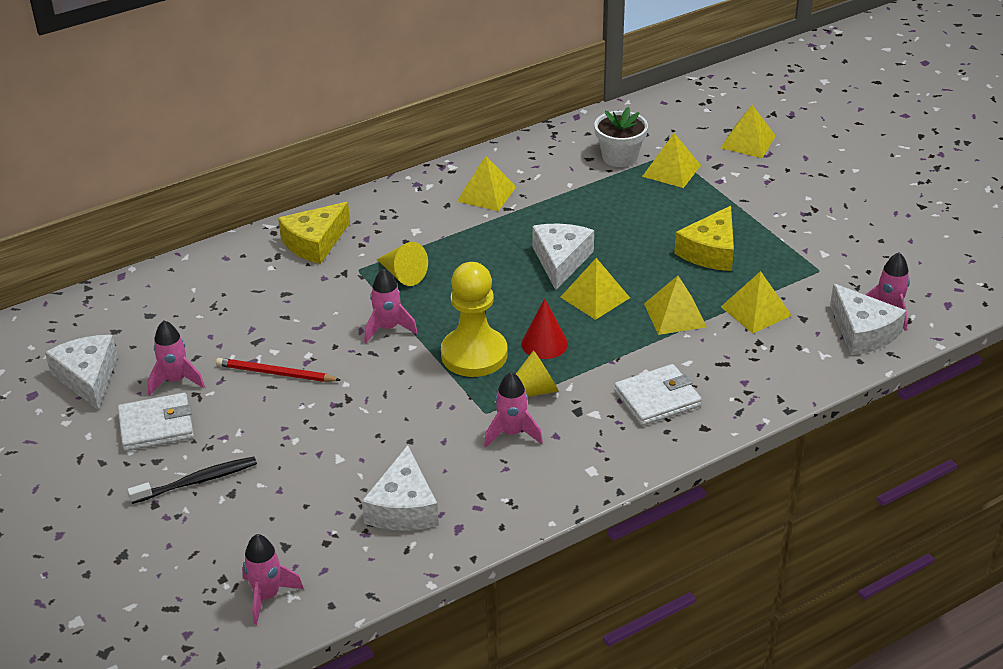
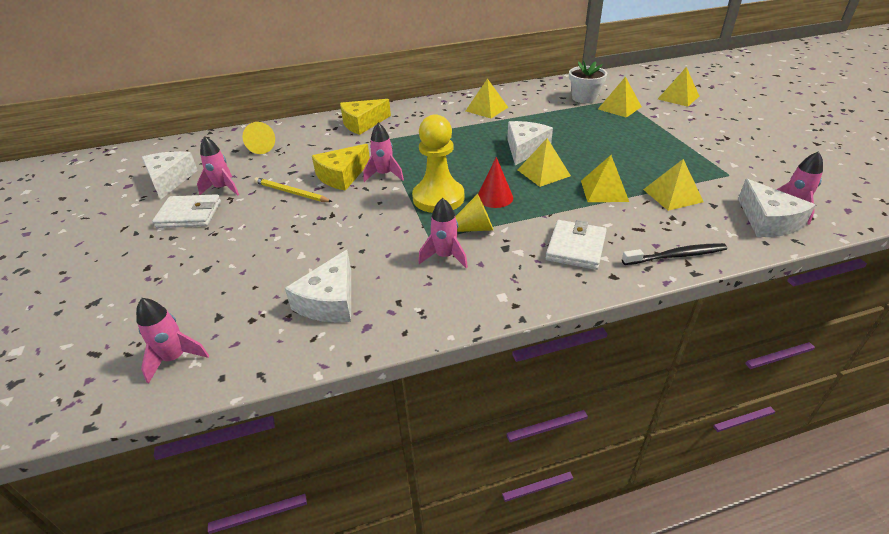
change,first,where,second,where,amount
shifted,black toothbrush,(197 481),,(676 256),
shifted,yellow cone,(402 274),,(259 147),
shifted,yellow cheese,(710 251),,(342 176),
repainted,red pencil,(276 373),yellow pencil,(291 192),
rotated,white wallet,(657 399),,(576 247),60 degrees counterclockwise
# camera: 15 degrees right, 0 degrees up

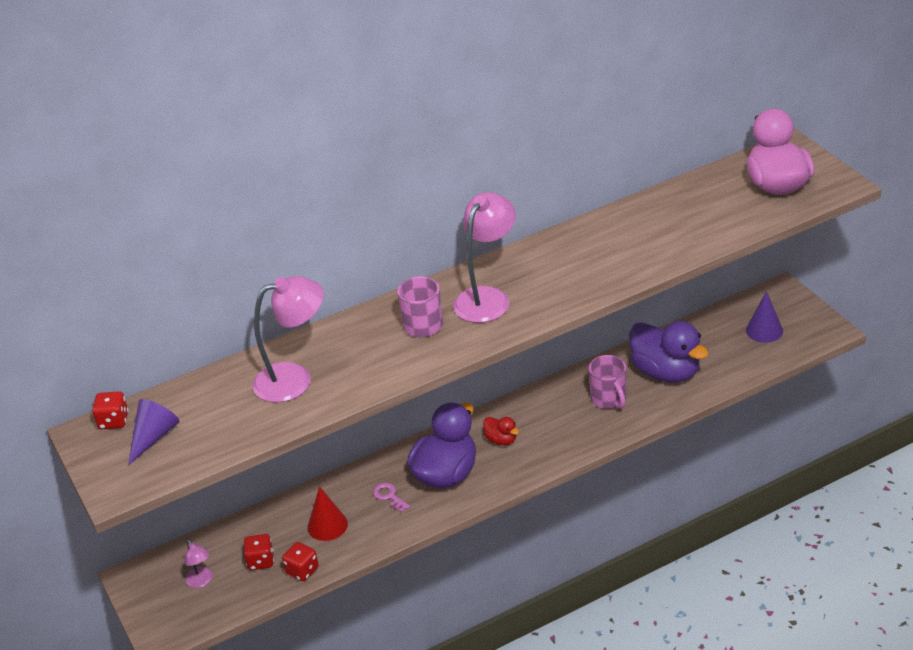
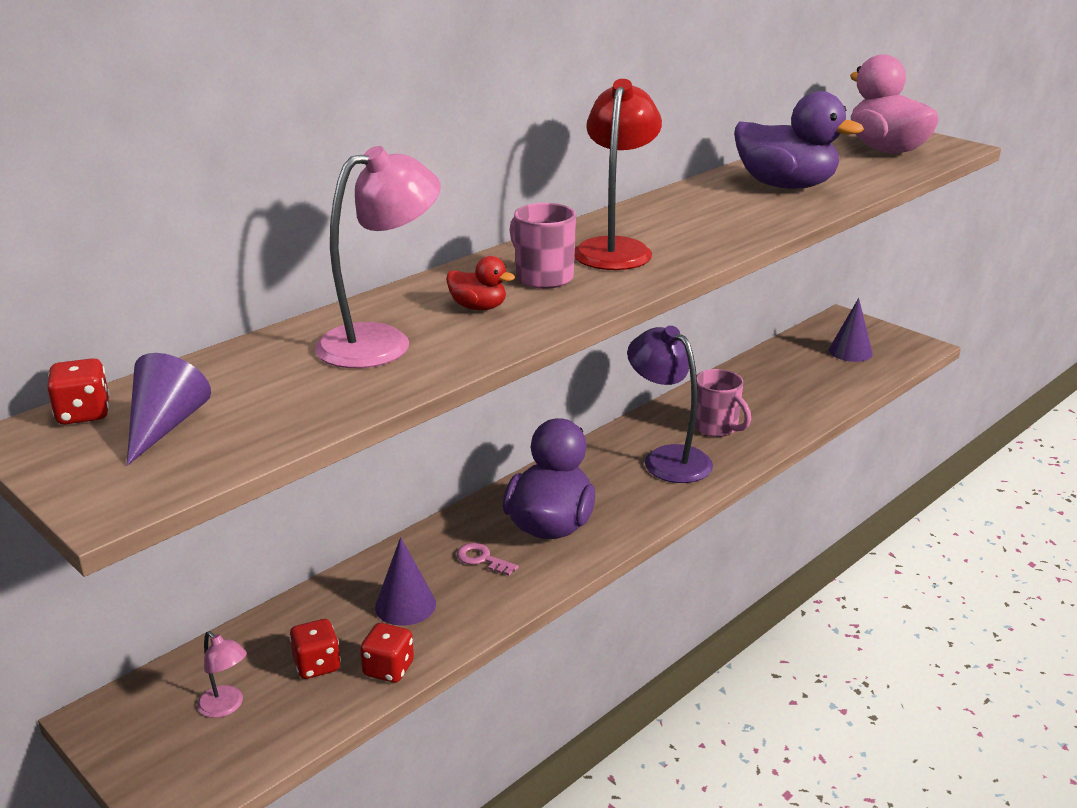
change,first,where,second,where,amount
new,,,purple lamp,(667 458),
shifted,red duck,(501 440),,(478 307),
shifted,purple duck,(666 372),,(785 186),
repainted,red cone,(327 525),purple cone,(405 605),
repainted,pink lamp,(487 297),red lamp,(615 249),
# camera: 20 degrees left, 10 degrees down

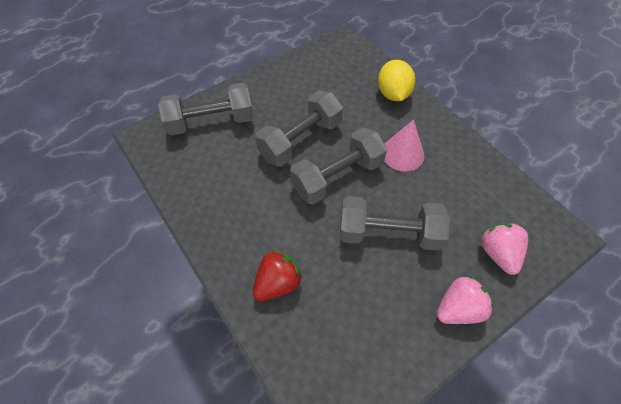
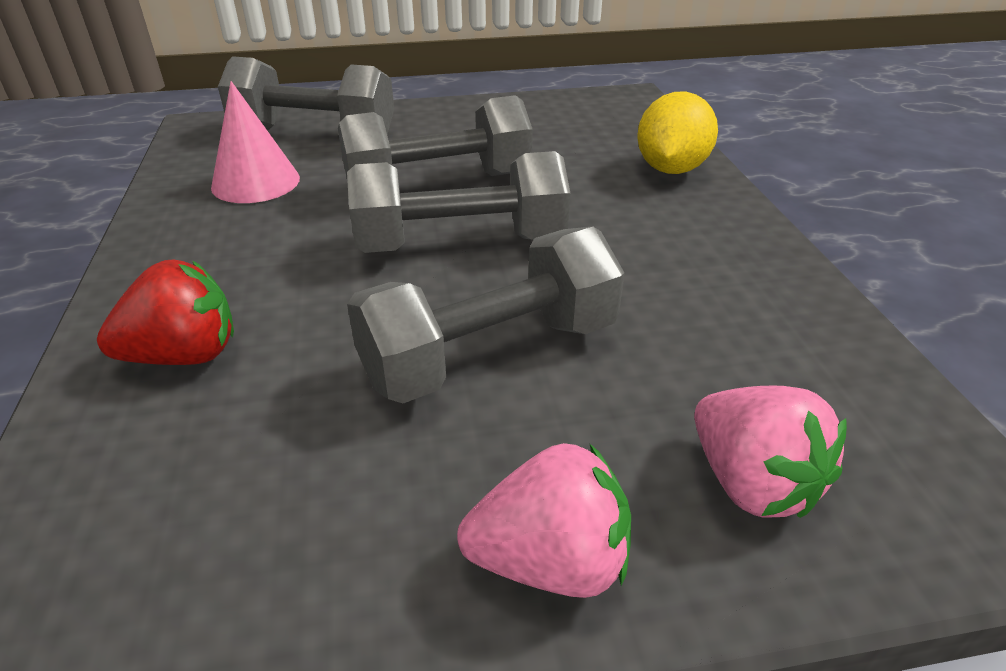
change,first,where,second,where,amount
shifted,pink cone,(402 153),,(256 182),
rotated,grey dumbbell,(388 233),,(490 353),60 degrees counterclockwise
rotated,pink strawberry,(498 253),,(751 482),135 degrees clockwise
# camera: 25 degrees right, 20 degrees down

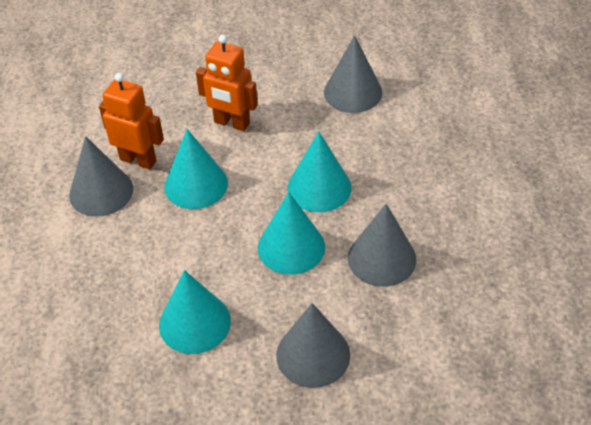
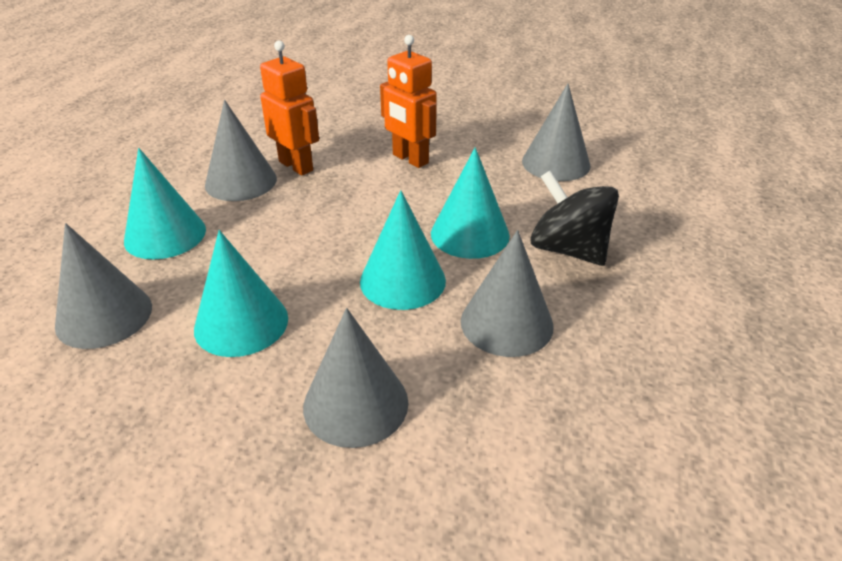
change,first,where,second,where,amount
new,,,grey cone,(104 316),
new,,,black spinning top,(568 249),
shifted,turquoise cone,(196 184),,(165 235),
# camera: 20 degrees right, 10 degrees down

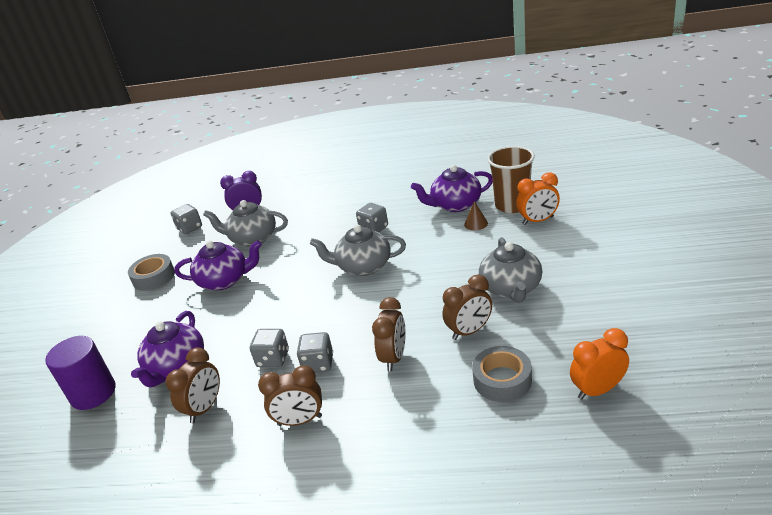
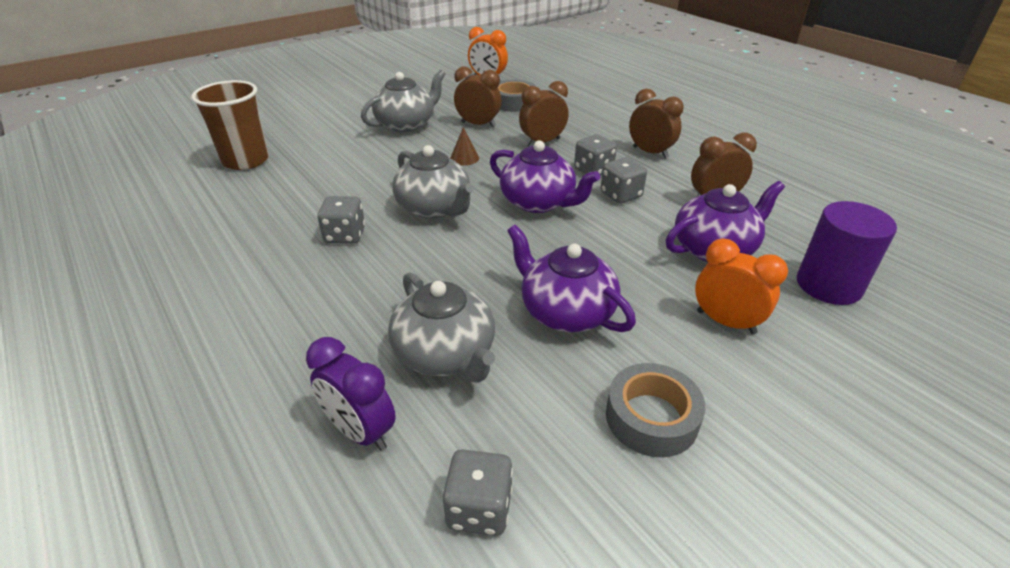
change,first,where,second,where,amount
shifted,purple teapot,(455 205),,(539 202),
shifted,brown cone,(476 223),,(464 158),
shifted,orange clock,(538 221),,(726 322),
# camera: 135 degrees left, 5 degrees up

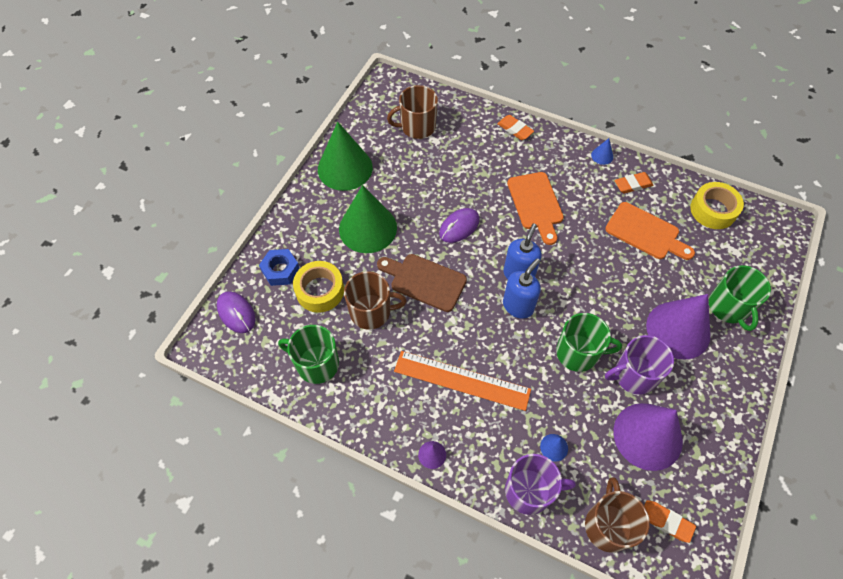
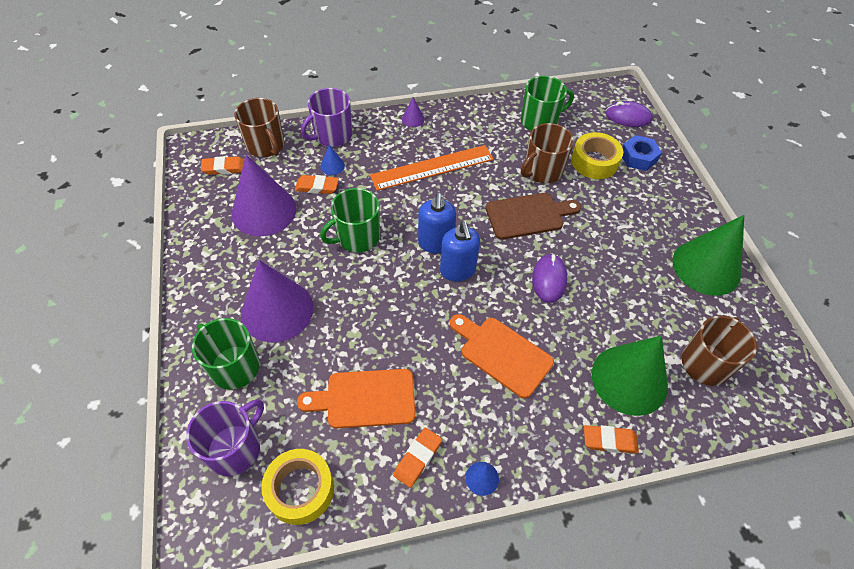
change,first,where,second,where,amount
new,,,orange eraser,(317 187),
shifted,green cone,(368 228),,(629 379),
shifted,purple mug,(634 375),,(235 448),
# camera: 140 degrees right, 5 degrees down

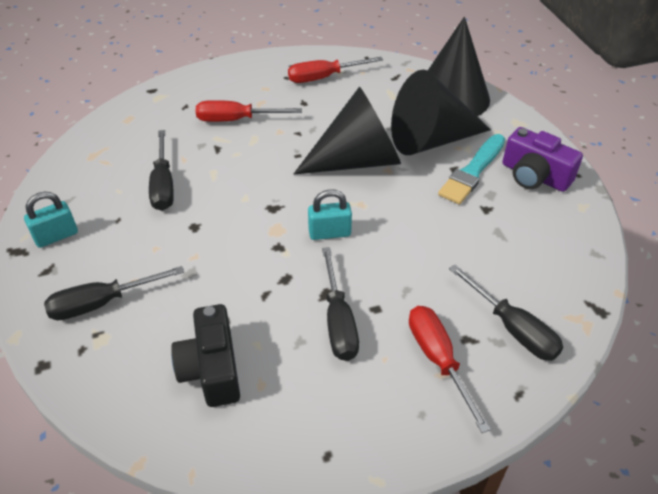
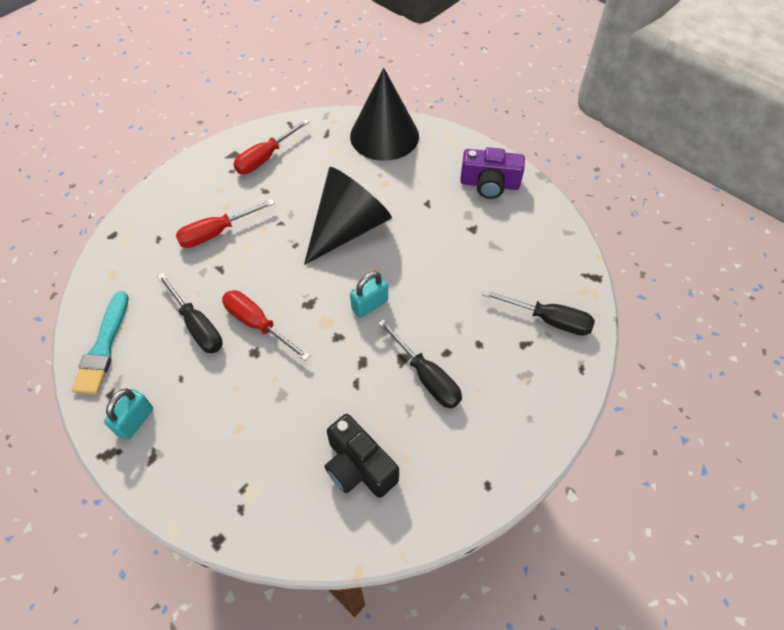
change,first,where,second,where,amount
gone,black screwdriver,(102 303),,,
gone,black cone,(430 140),,,
shifted,red screwdriver,(438 360),,(257 324),
shifted,turquoise brush,(472 172),,(103 347),
# camera: 30 degrees left, 10 degrees up

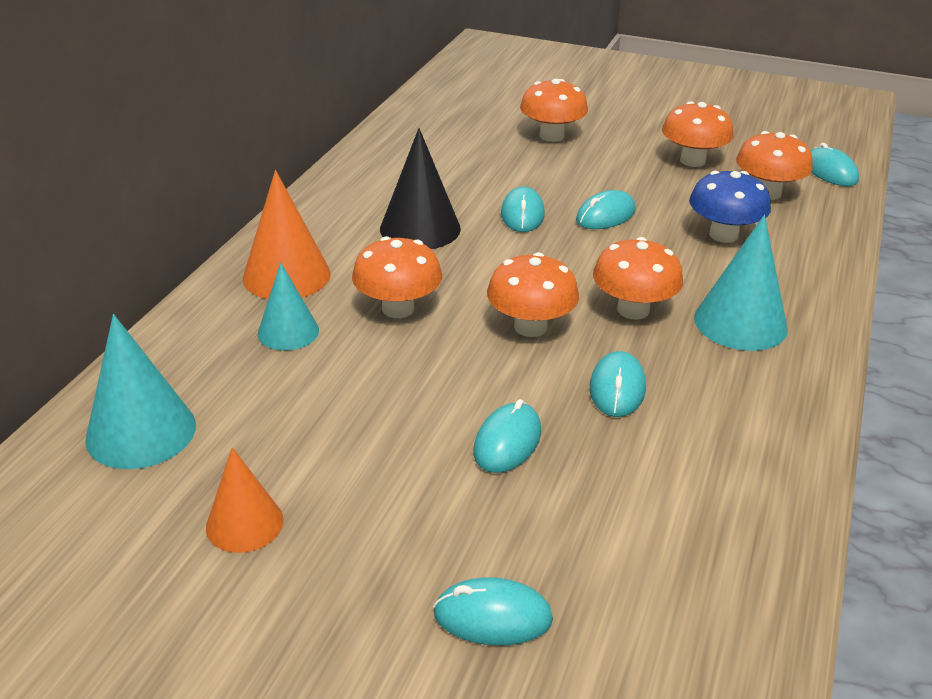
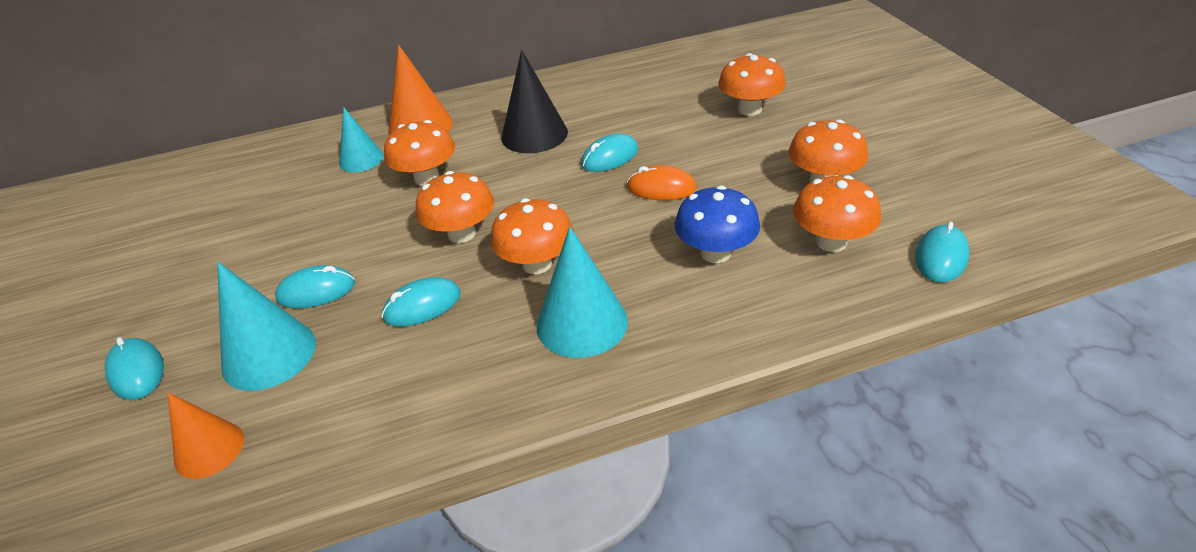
change,first,where,second,where,amount
shifted,turquoise cone,(141 432),,(269 354),
shifted,orange cone,(244 523),,(209 449),
repainted,turquoise mouse,(605 215),orange mouse,(661 188),
# camera: 55 degrees right, 5 degrees up

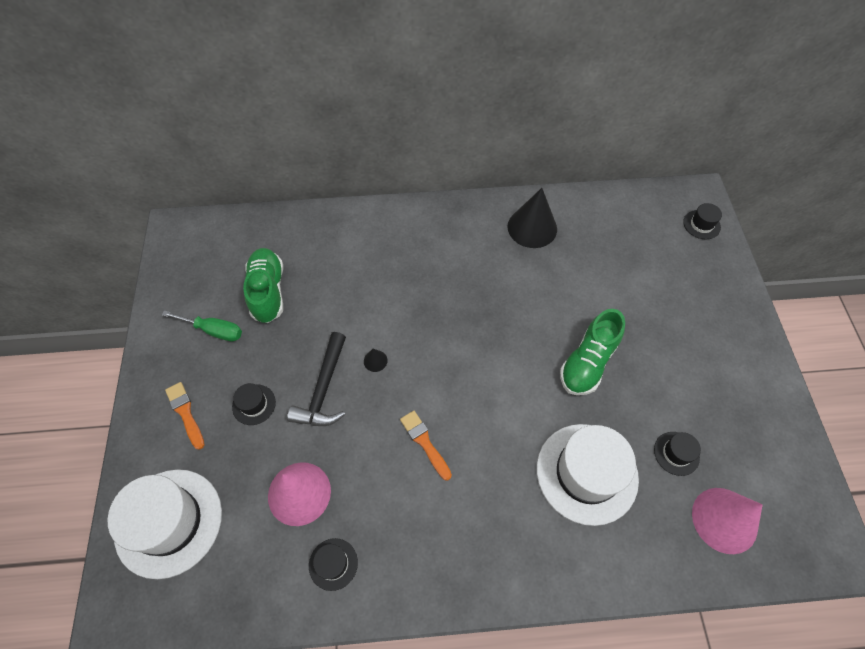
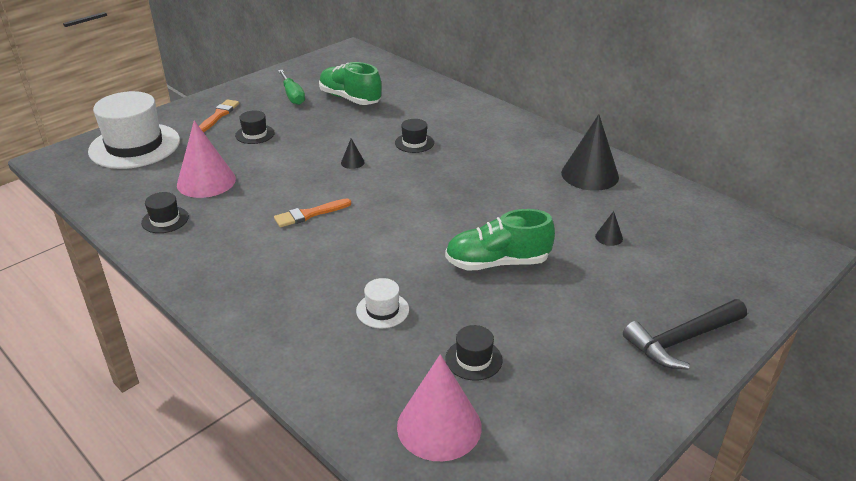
change,first,where,second,where,amount
new,,,black cone,(609 237),
shifted,black hammer,(323 389),,(682 340),
shifted,black hat,(701 224),,(414 143),
rotated,green shoe,(268 291),,(350 99),90 degrees counterclockwise
rotated,orange brush,(424 442),,(309 214),135 degrees counterclockwise
scaled,white hat,(586 473),,(382 310),x0.45
# camera: 50 degrees right, 25 degrees down

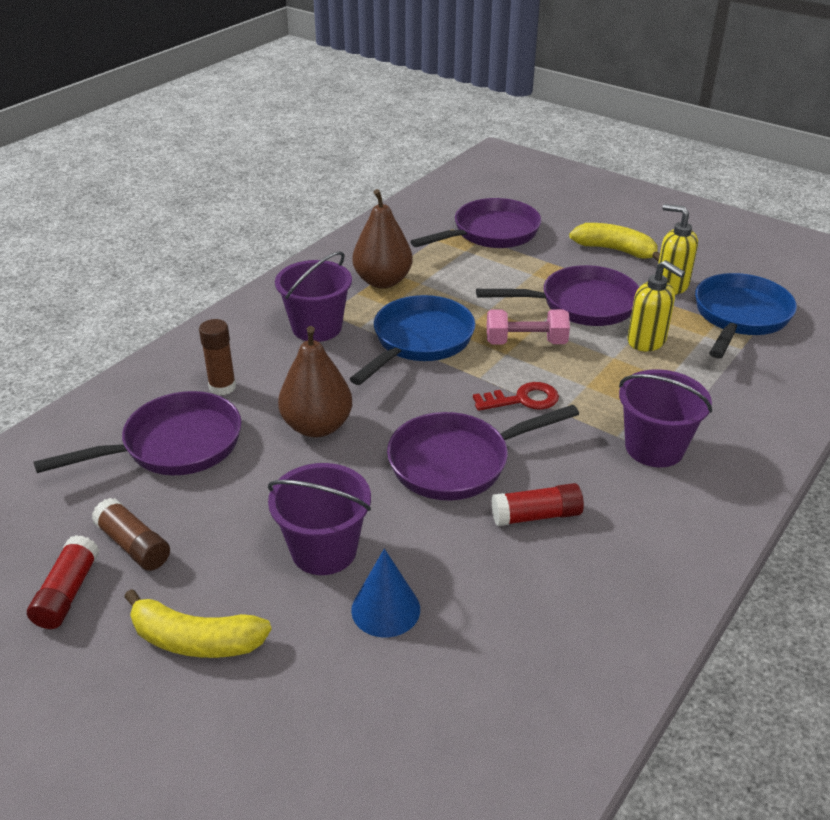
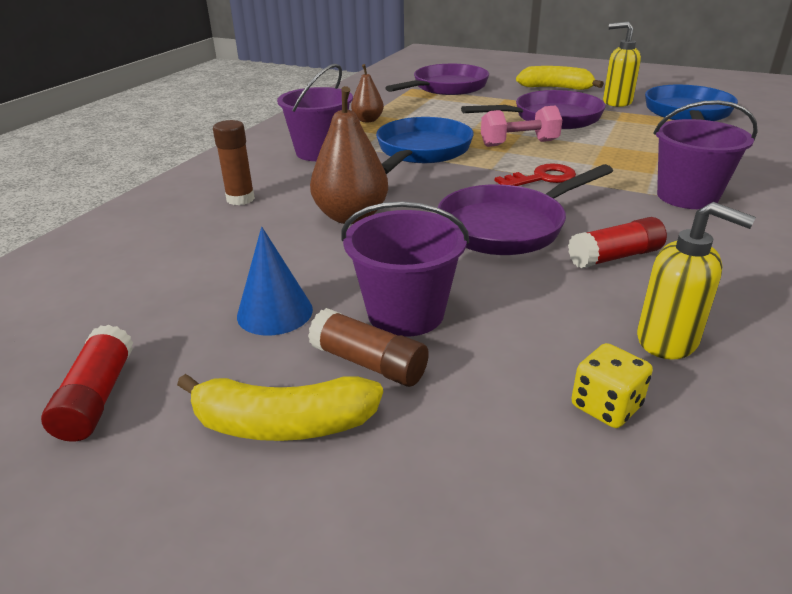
change,first,where,second,where,amount
gone,purple pan,(174 445),,,
new,,,yellow dice,(606 406),
shifted,brown glue stick,(133 545),,(368 363),
shifted,blue cone,(385 609),,(275 312),
shifted,yellow soap dispenser,(647 341),,(668 340),
scaled,brown pear,(382 281),,(367 120),x0.59
# camera: 10 degrees left, 5 degrees down

